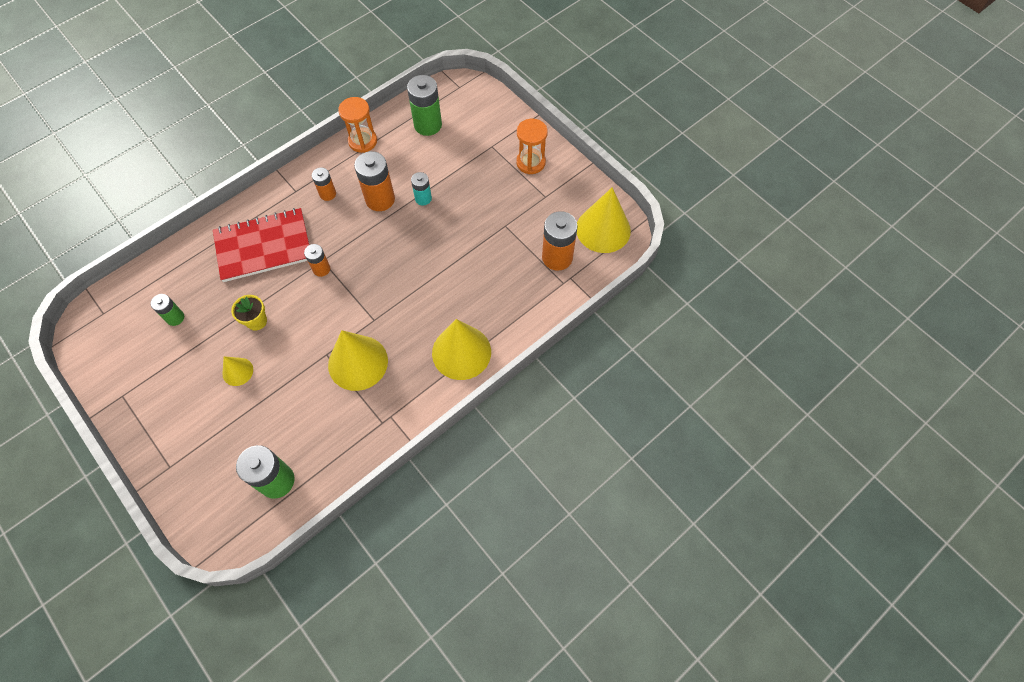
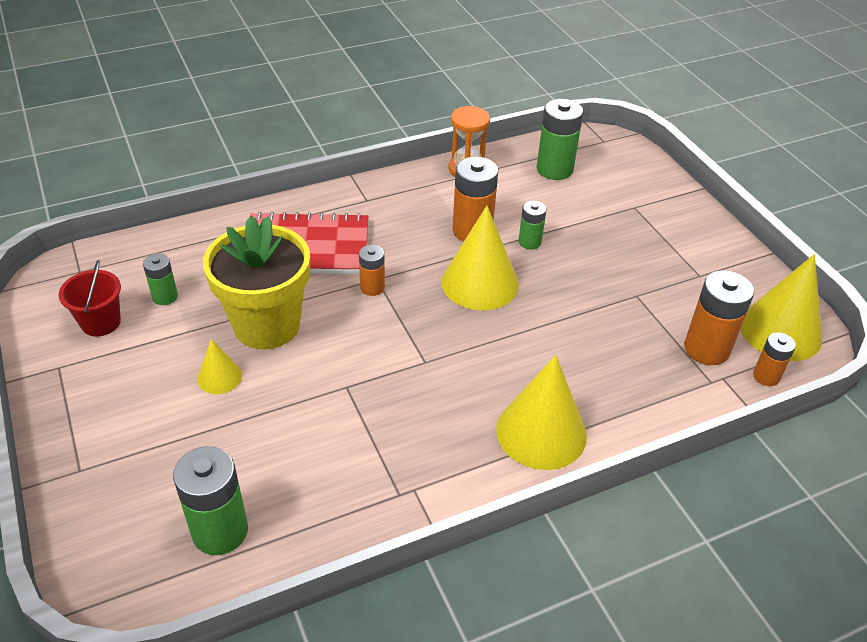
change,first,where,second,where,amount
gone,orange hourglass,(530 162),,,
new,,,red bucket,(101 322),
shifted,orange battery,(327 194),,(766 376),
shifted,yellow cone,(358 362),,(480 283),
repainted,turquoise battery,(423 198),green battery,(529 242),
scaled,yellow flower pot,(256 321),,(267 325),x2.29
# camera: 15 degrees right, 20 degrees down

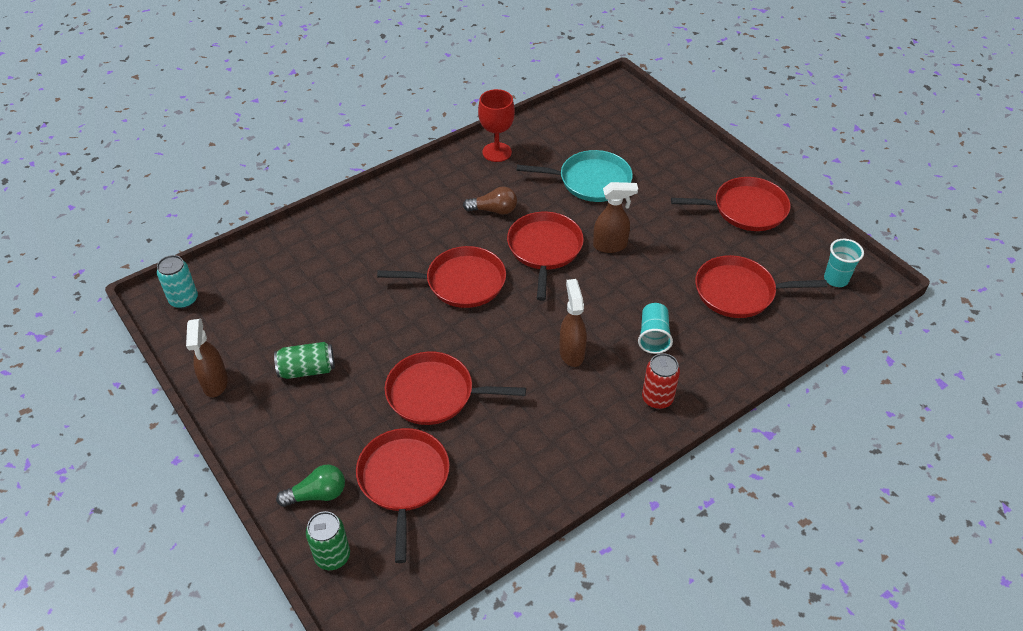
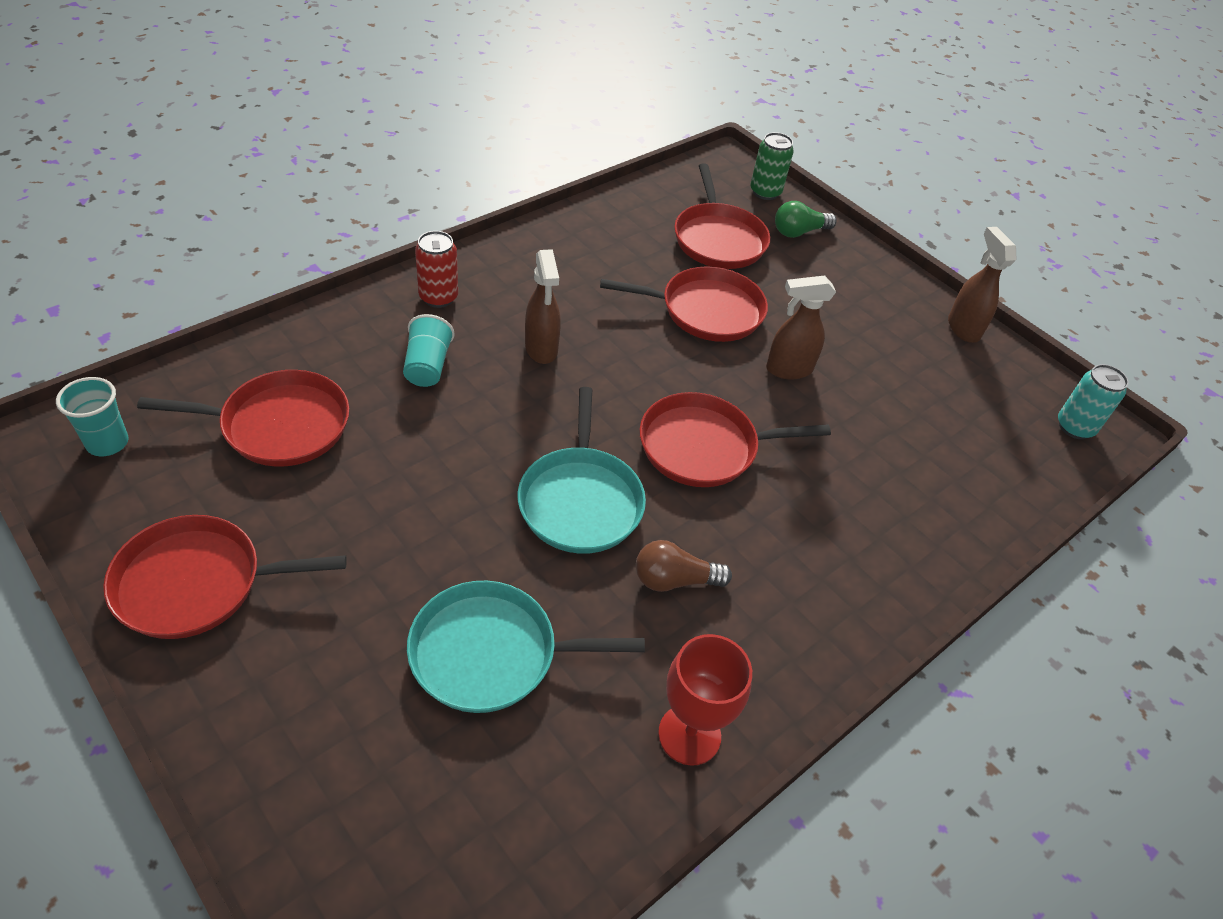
change,first,where,second,where,amount
gone,green can,(307 370),,,
shifted,brown spray bottle,(610 245),,(788 369),
repainted,red pan,(544 249),turquoise pan,(581 500),
# camera: 170 degrees right, 0 degrees up

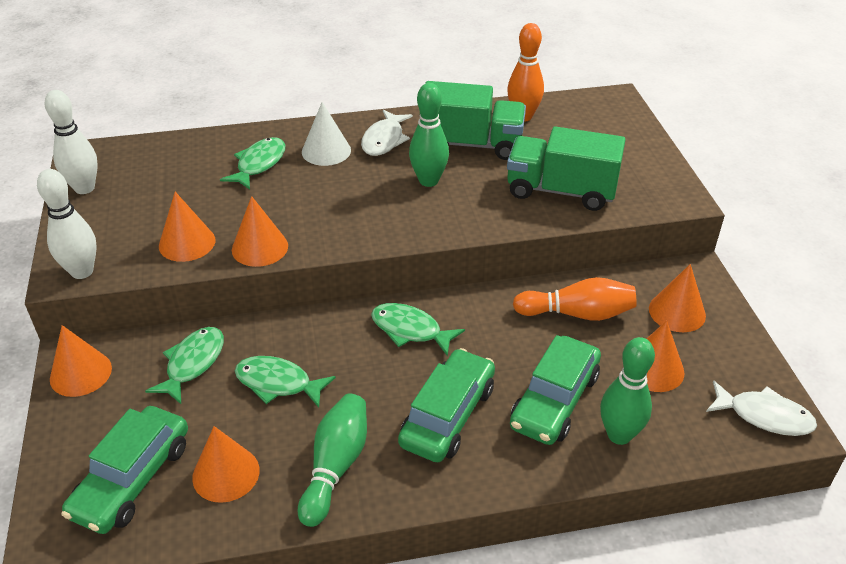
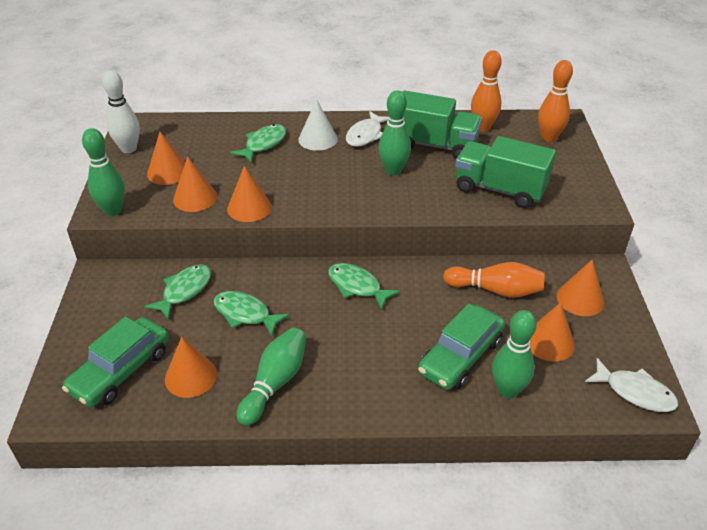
change,first,where,second,where,amount
gone,green car,(448 415),,,
new,,,orange bowling pin,(549 138),
shifted,orange cone,(80 373),,(168 172),
repainted,white bowling pin,(82 271),green bowling pin,(113 211),
# camera: 10 degrees right, 0 degrees up

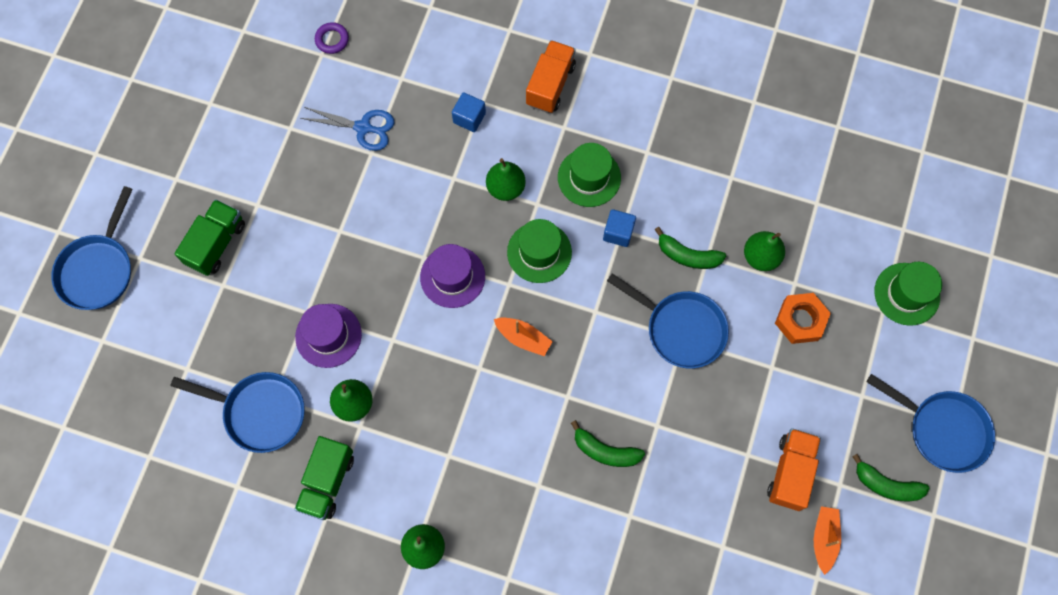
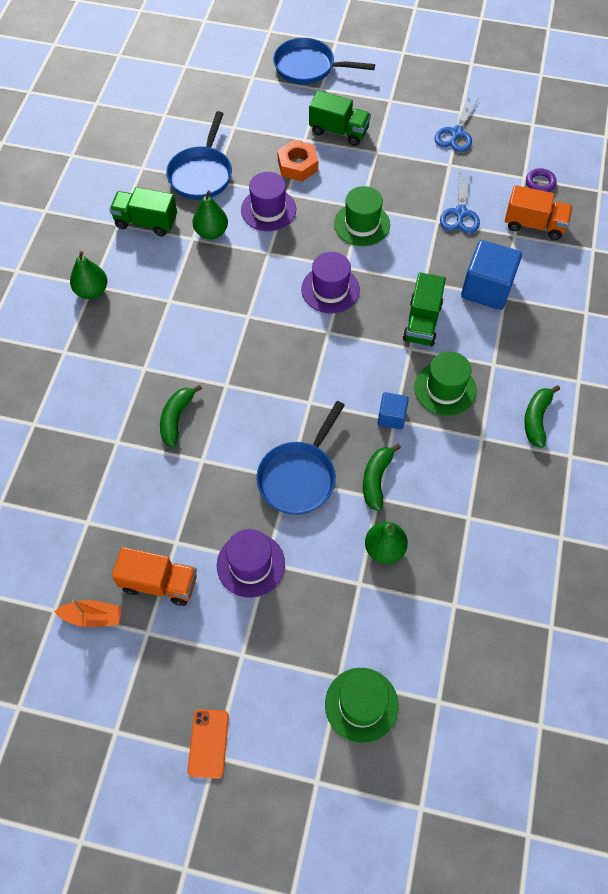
change,first,where,second,where,amount
gone,orange boat,(523 338),,,
new,,,purple hat,(250 564),
new,,,blue scissors,(456 133),
shifted,green hat,(539 252),,(362 224),
shifted,orange truck,(550 85),,(534 225),
shifted,orange nut,(800 320),,(297 165),
shifted,green banana,(886 485),,(536 419),
swapped,green pear,(506 188),green truck,(422 322),
swapped,blue pan,(942 430),orange phone,(208 743),
scaled,blue cube,(469 118),,(487 288),x1.84
# camera: 85 degrees right, 10 degrees down

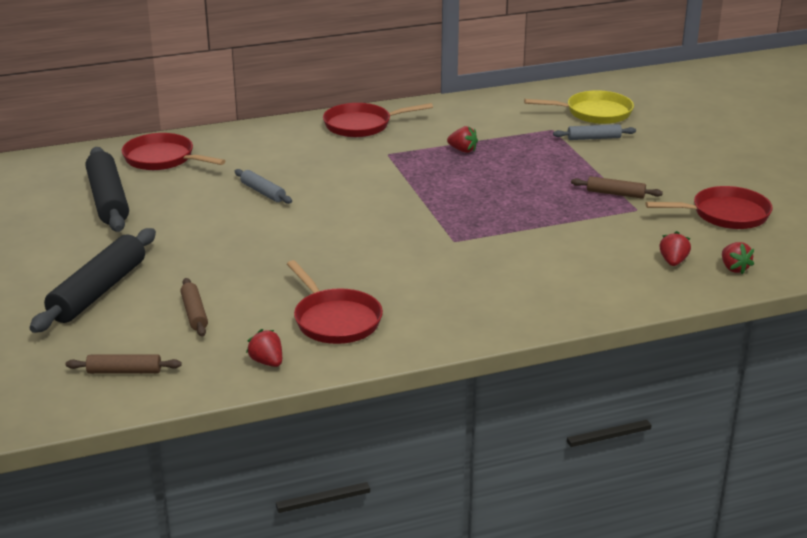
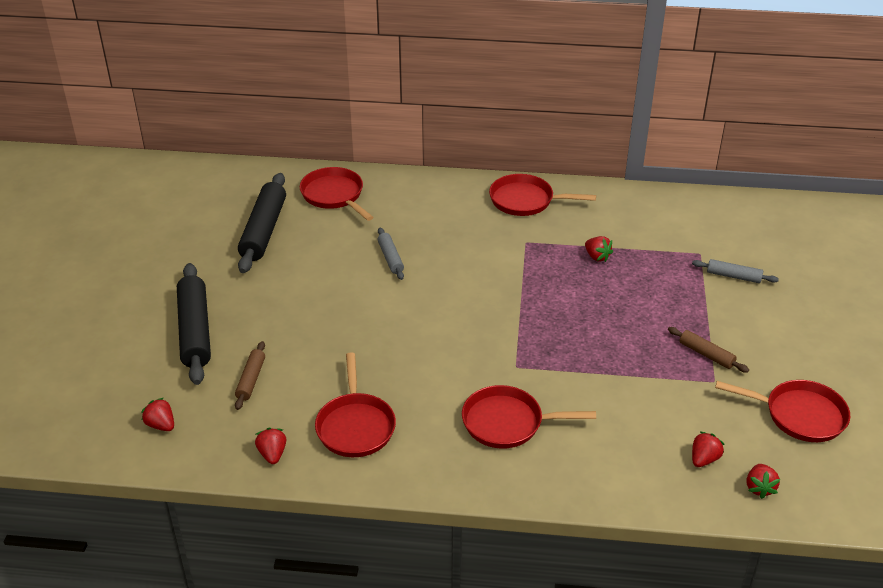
change,first,where,second,where,amount
gone,yellow pan,(594 113),,,
new,,,red pan,(508 423),
swapped,brown rolling pin,(124 371),red strawberry,(161 425),
rotated,black rolling pin,(98 291),,(195 331),60 degrees counterclockwise
# camera: 25 degrees right, 10 degrees up

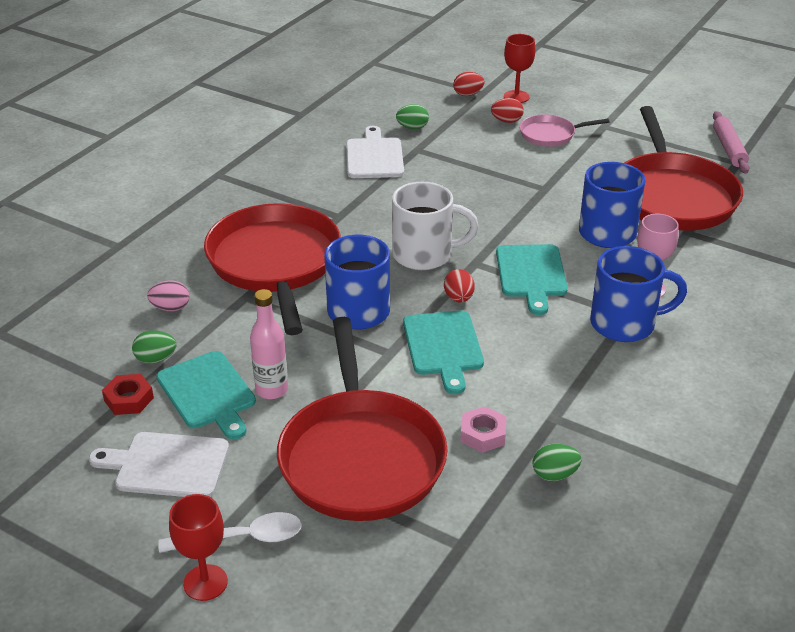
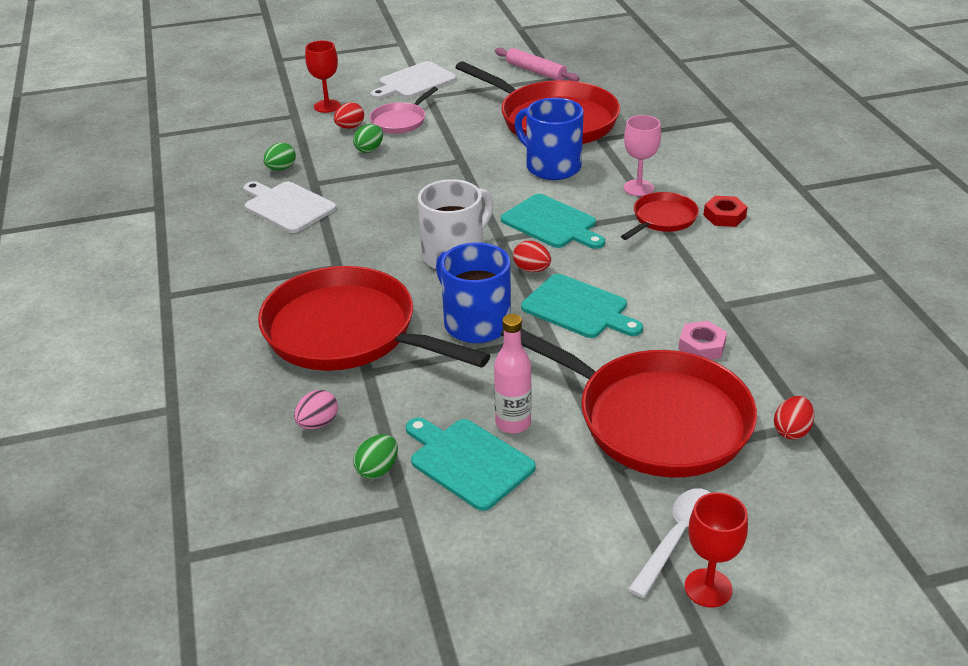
change,first,where,second,where,amount
shifted,white cutting board,(167 465),,(414 82),
shifted,red nut,(129 399),,(724 216),
shifted,red egg,(468 94),,(791 431),
shifted,green egg,(554 475),,(369 149),
swapped,blue mug,(625 324),red pan,(662 219),
rotated,turquoise cutting board,(208 393),,(468 462),150 degrees counterclockwise
# camera: 45 degrees left, 0 degrees up

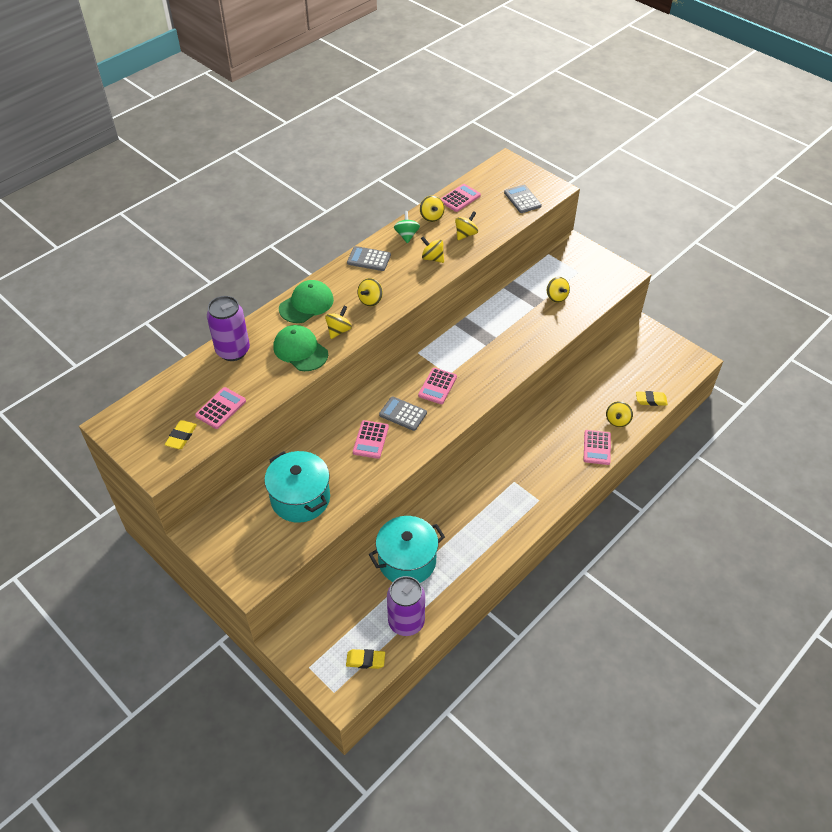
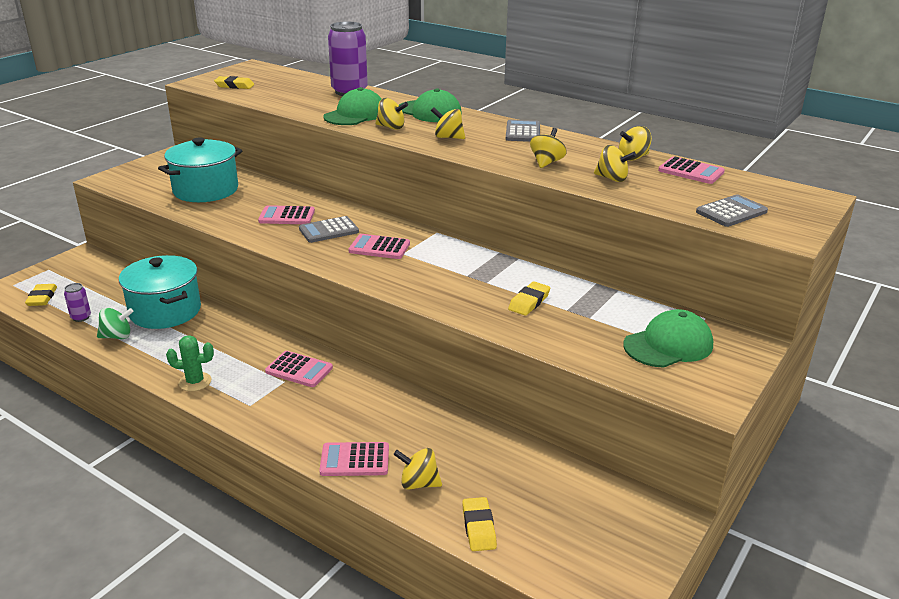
change,first,where,second,where,amount
gone,yellow spinning top,(556 297),,,
new,,,green cactus,(195 382),
new,,,yellow eraser,(529 302),
new,,,green cap,(668 345),
shifted,pink calculator,(221 408),,(299 370),
shifted,green spinning top,(406 235),,(117 336),
rotated,grey calculator,(403 414),,(328 230),135 degrees counterclockwise
scaled,purple can,(406 622),,(81 317),x0.46
# camera: 80 degrees right, 20 degrees down

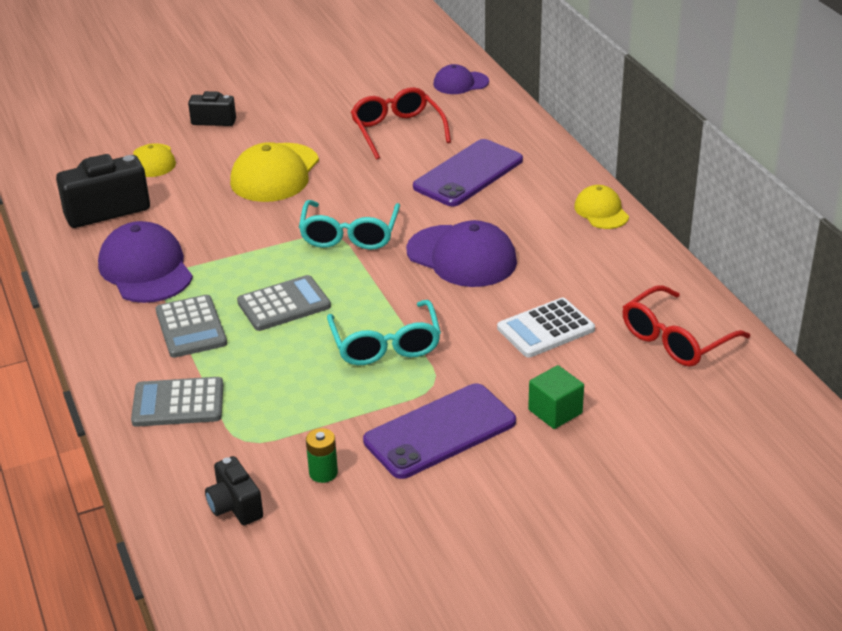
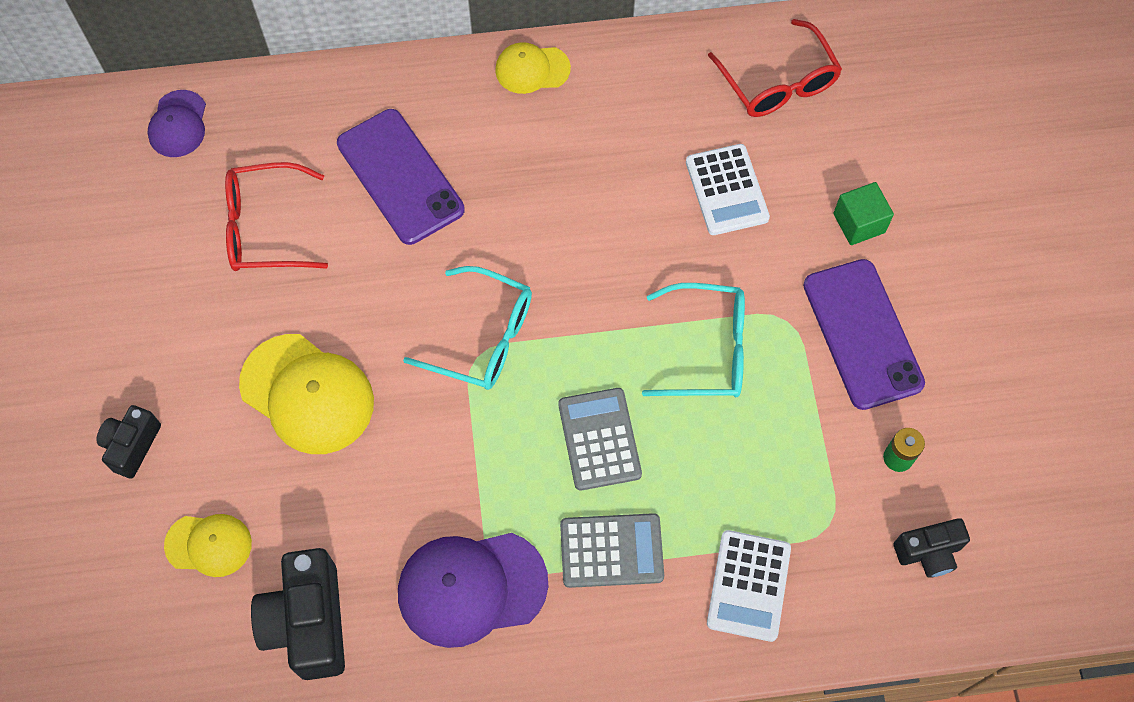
change,first,where,second,where,amount
gone,purple cap,(462 256),,,
repainted,grey calculator,(178 403),white calculator,(748 585),
# camera: 75 degrees left, 30 degrees up

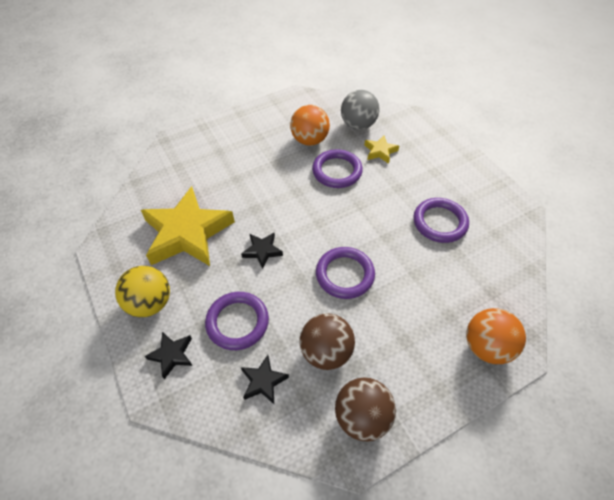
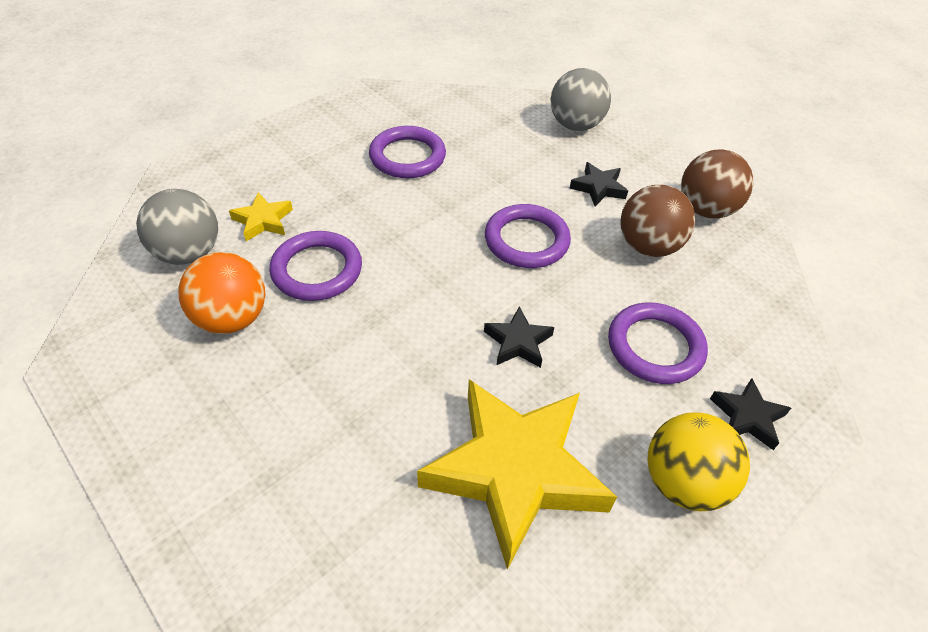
change,first,where,second,where,amount
shifted,black star,(263 381),,(598 188),
repainted,orange ball,(486 346),grey ball,(575 125),
# camera: 105 degrees left, 5 degrees down

